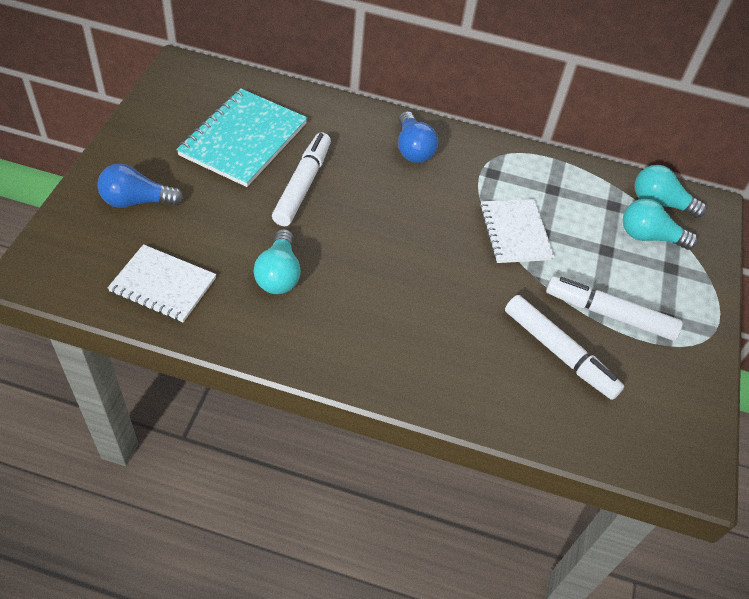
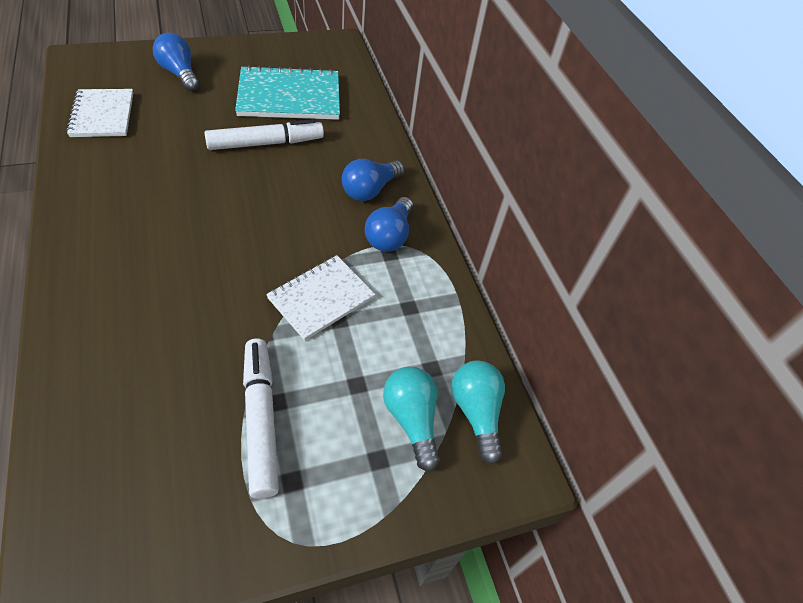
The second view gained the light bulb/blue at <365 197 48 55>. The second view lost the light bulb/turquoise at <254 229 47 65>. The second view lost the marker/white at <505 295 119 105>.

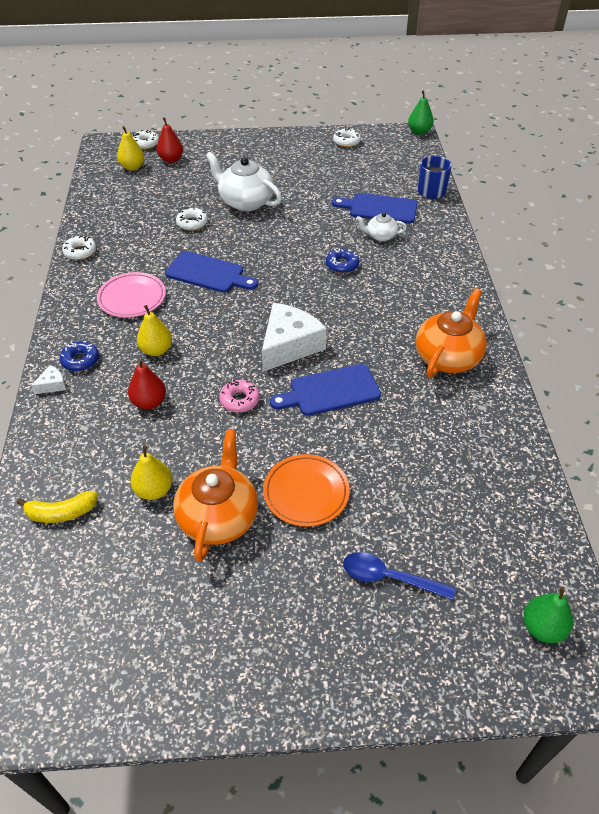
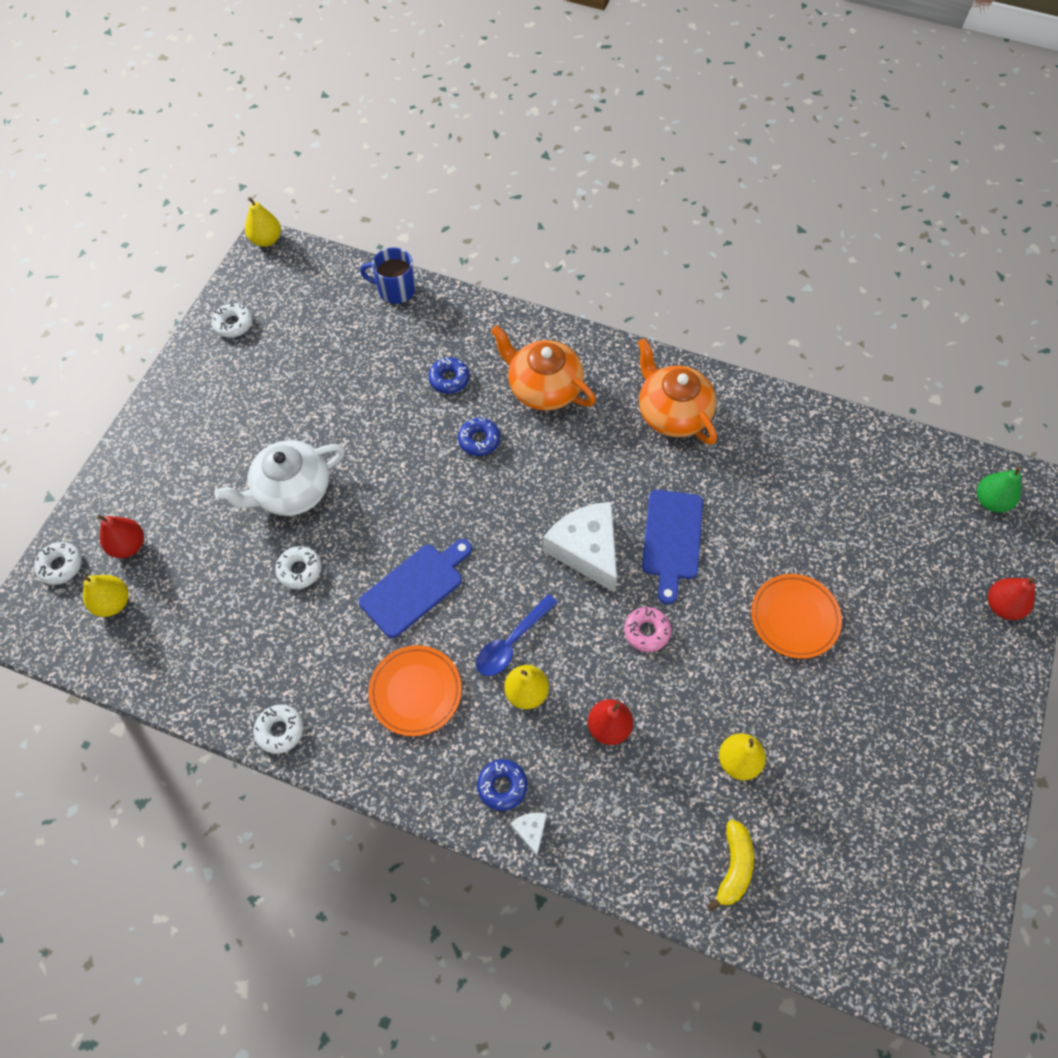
What was the pear/green at <408 90 26 45> turned into the pear/yellow at <245 197 36 50>. What was the plate/pink at <97 272 69 46> turned into the plate/orange at <368 645 94 91>. Where the teapot/white stood at <356 213 51 28>, the donut/blue came to stand at <428 357 42 37>. The spoon/blue ended up elsewhere, having gone from <343 552 112 48> to <476 594 82 82>. The teapot/orange ended up elsewhere, having gone from <173 429 85 133> to <490 325 106 86>. The second view gained the pear/red at <988 577 47 43>. The second view lost the cutting board/blue at <332 193 86 31>.

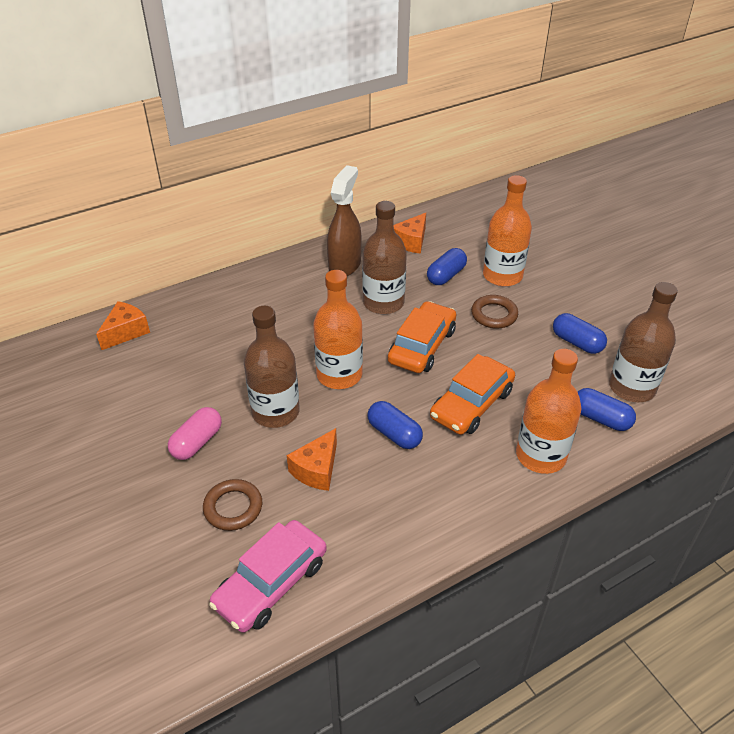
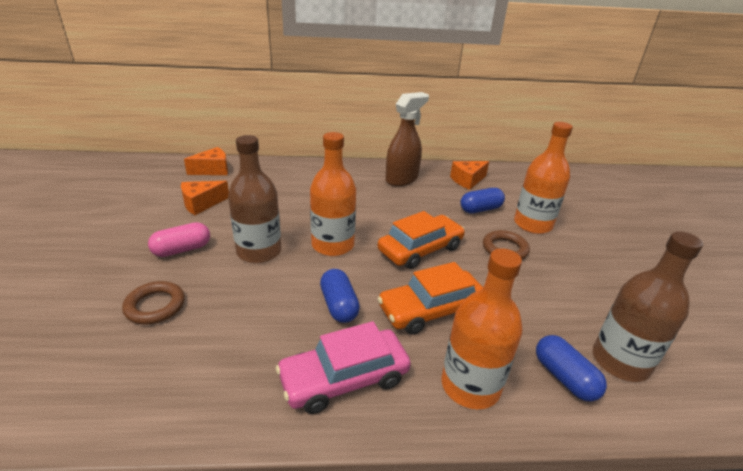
The cheese/orange ended up elsewhere, having gone from <287 428 50 63> to <181 181 48 34>. The car/pink ended up elsewhere, having gone from <209 520 118 113> to <276 321 135 93>. The second view lost the bottle/brown at <362 201 45 113>. The second view lost the capsule/blue at <553 313 54 41>.

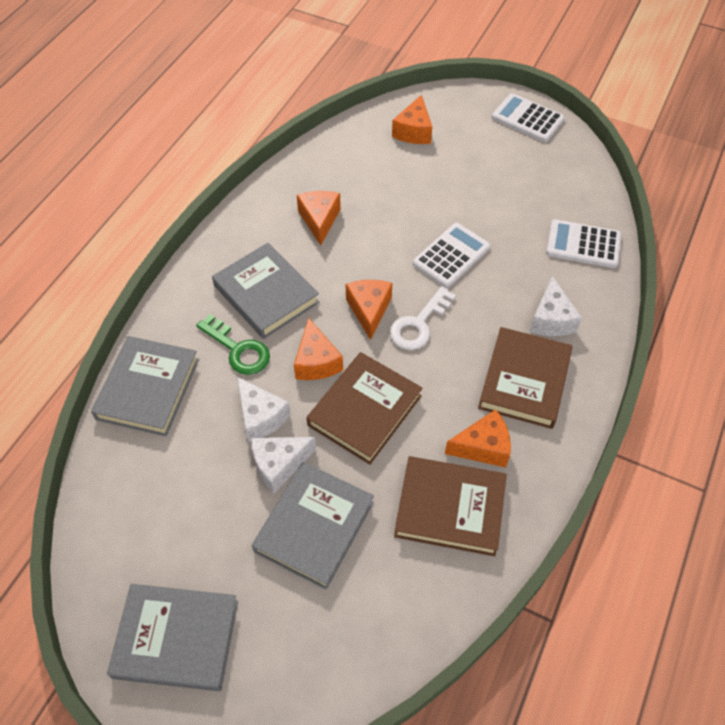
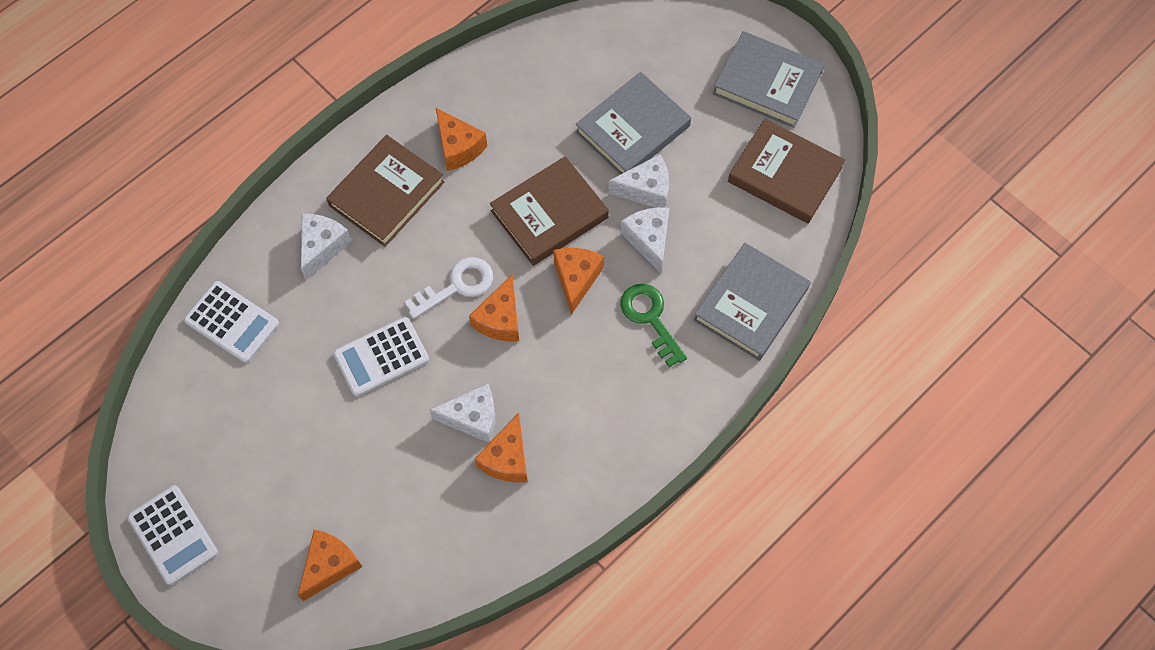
The second view gained the cheese/white at <429 384 66 59>. The cheese/orange at <445 409 66 59> ended up facing another way, 135 degrees counterclockwise from before. The book/brown ended up elsewhere, having gone from <394 456 113 100> to <728 119 117 105>. The second view lost the book/grey at <212 243 108 96>.

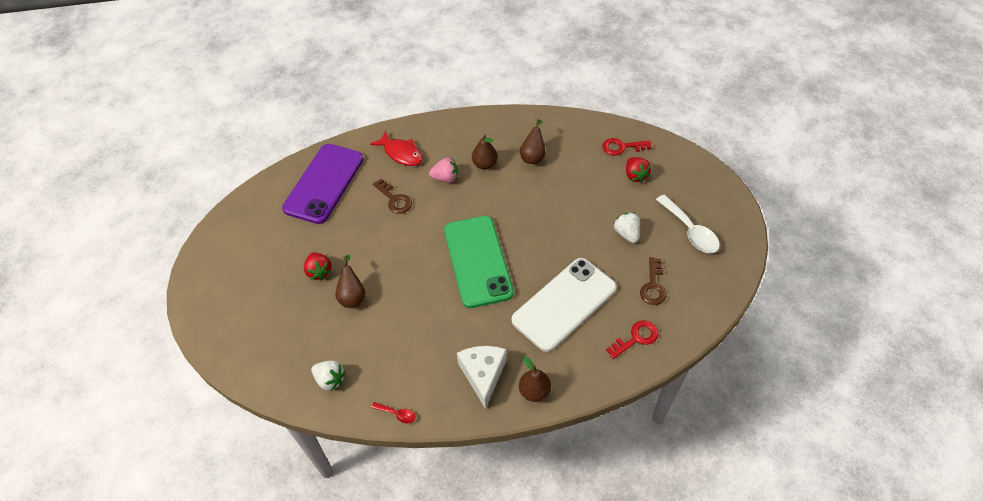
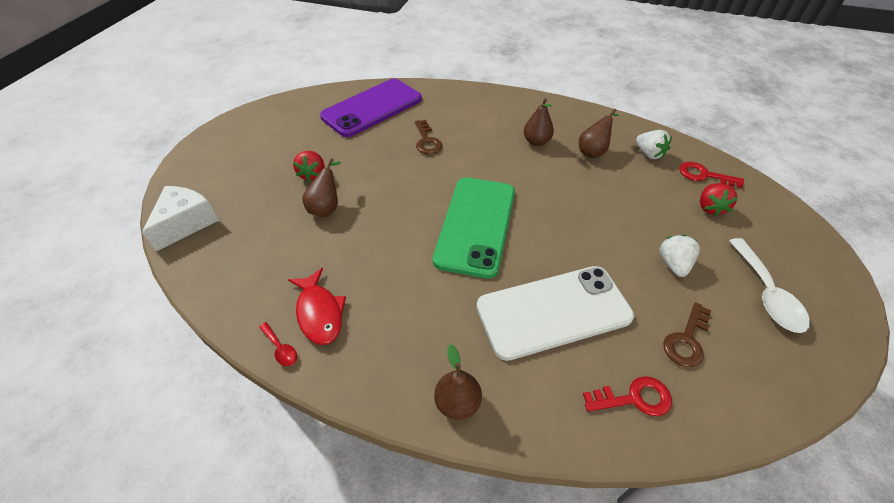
The cheese/white ended up elsewhere, having gone from <457 346 50 63> to <142 186 77 65>. The fish/red ended up elsewhere, having gone from <370 131 53 35> to <288 268 58 77>. The strawberry/white ended up elsewhere, having gone from <311 360 34 31> to <636 130 36 29>. The second view lost the strawberry/pink at <429 157 29 26>.

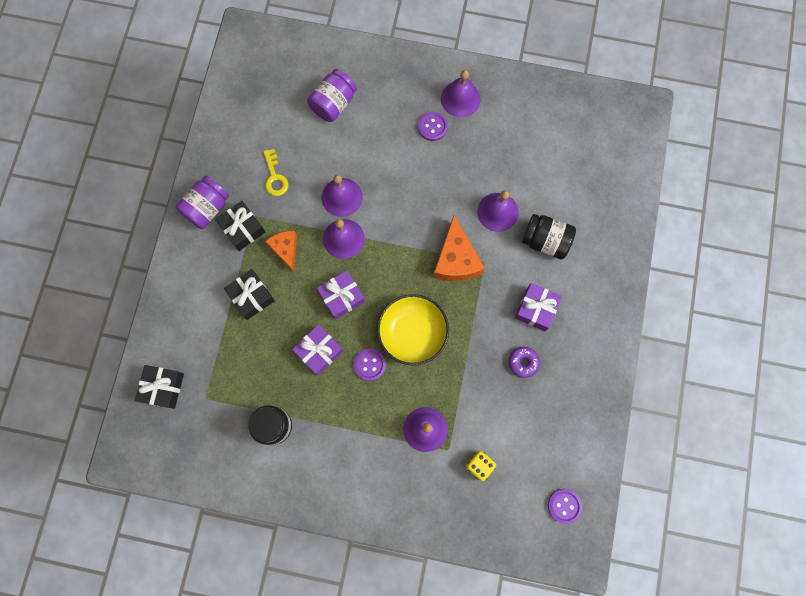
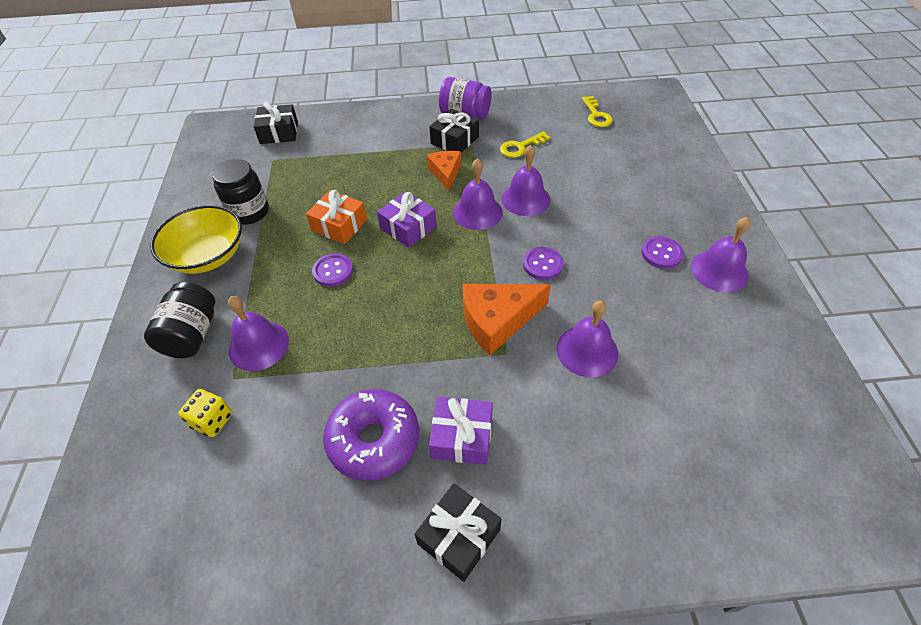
The jar/black ended up elsewhere, having gone from <522 214 54 45> to <144 282 72 76>. The bowl/yellow ended up elsewhere, having gone from <377 294 72 71> to <150 205 92 69>. What was the gift/purple at <292 324 51 51> turned into the gift/orange at <306 190 61 54>. The size of the donut/purple at <509 347 31 31> changed by a factor of 1.94. The gift/black ended up elsewhere, having gone from <224 269 51 51> to <414 483 88 99>. The cheese/orange at <265 231 32 41> ended up facing another way, 60 degrees counterclockwise from before. The button/purple ended up elsewhere, having gone from <548 489 34 35> to <523 247 41 33>. The second view gained the key/yellow at <582 96 31 31>. The second view lost the jar/purple at <307 69 50 53>.

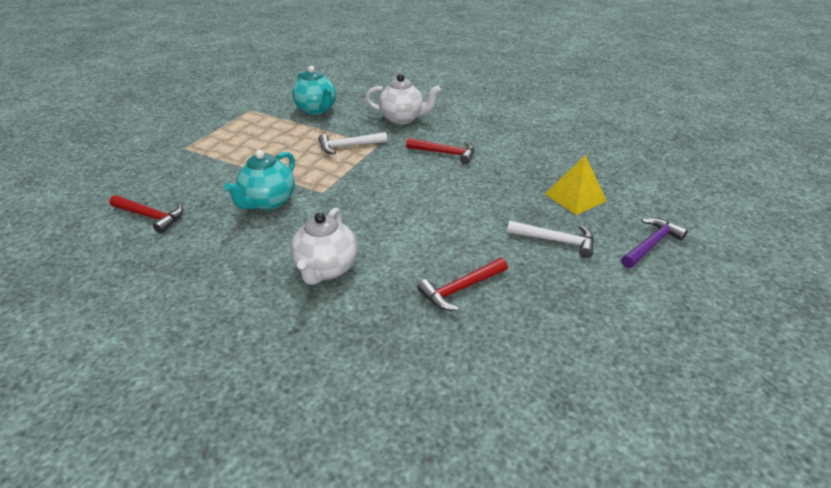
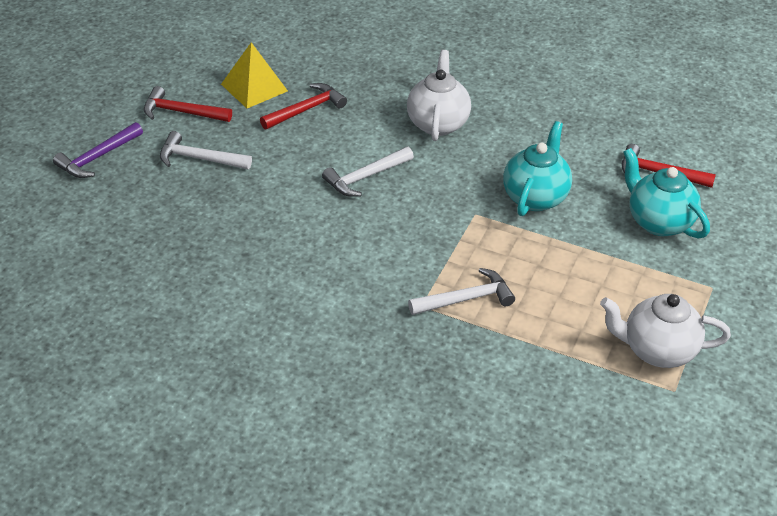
The hammer/red ended up elsewhere, having gone from <406 138 68 26> to <144 86 88 36>. The pyramid/yellow ended up elsewhere, having gone from <545 155 62 60> to <221 42 67 66>. The second view gained the hammer/white at <322 147 92 50>. The teapot/white ended up elsewhere, having gone from <365 74 76 51> to <600 294 131 74>. The teapot/turquoise ended up elsewhere, having gone from <292 66 44 49> to <623 148 87 91>.

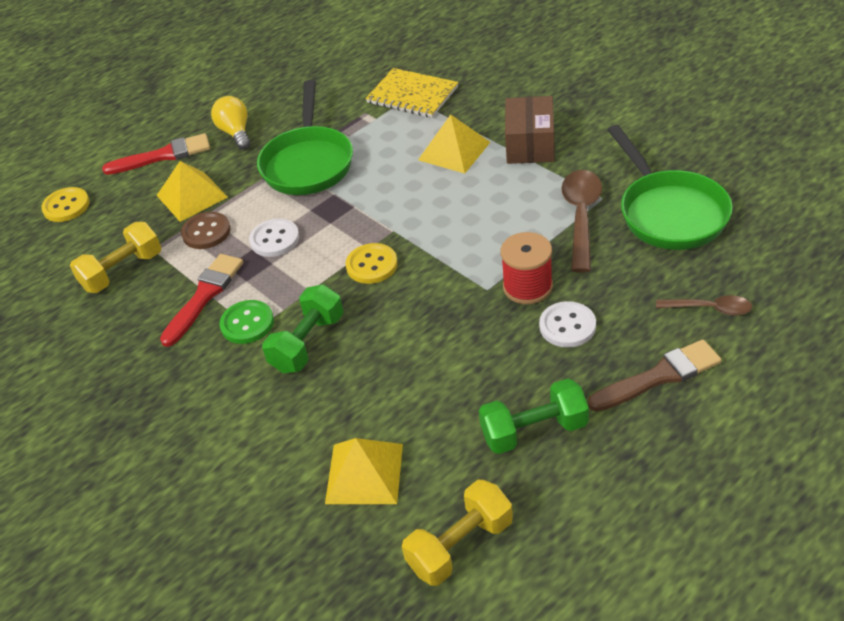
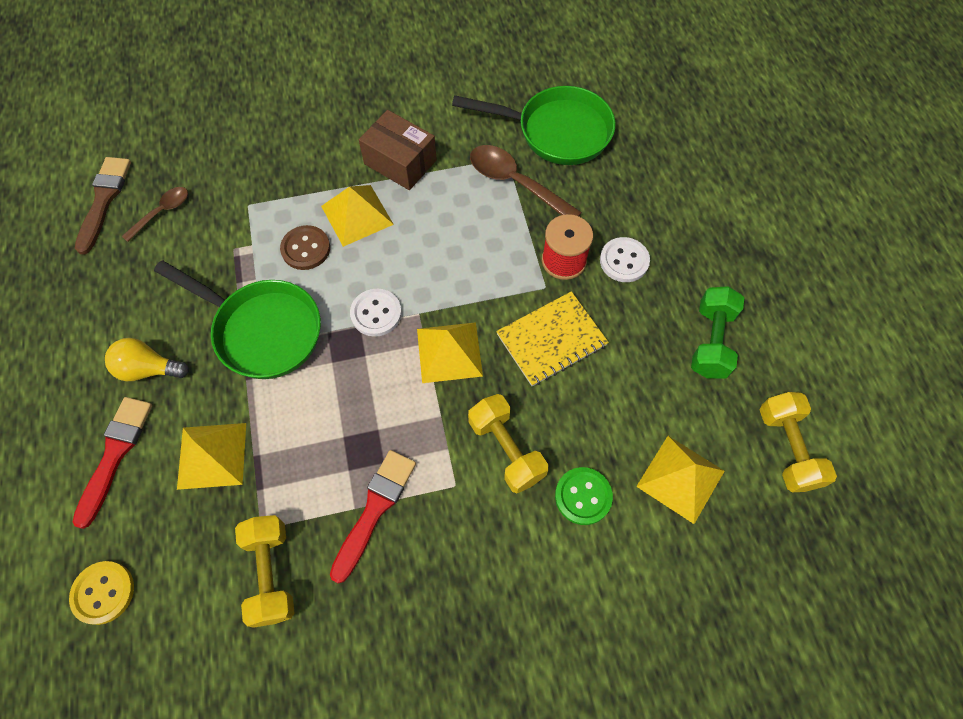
The brush/brown ended up elsewhere, having gone from <588 339 134 73> to <75 157 56 98>. The spoon/brown ended up elsewhere, having gone from <656 295 96 21> to <122 187 66 55>. The button/brown ended up elsewhere, having gone from <181 212 50 37> to <280 225 50 45>. The brush/red at <160 254 83 93> ended up facing another way, 60 degrees clockwise from before. The button/white ended up elsewhere, having gone from <249 219 50 38> to <350 289 52 48>. Where the button/yellow stood at <346 243 52 41>, the pyramid/yellow came to stand at <417 322 66 61>. What was the dumbbell/green at <262 284 82 89> turned into the dumbbell/yellow at <468 394 80 99>. The notebook/yellow ended up elsewhere, having gone from <366 68 92 50> to <496 291 113 95>. The button/green ended up elsewhere, having gone from <219 300 55 44> to <555 467 58 58>.

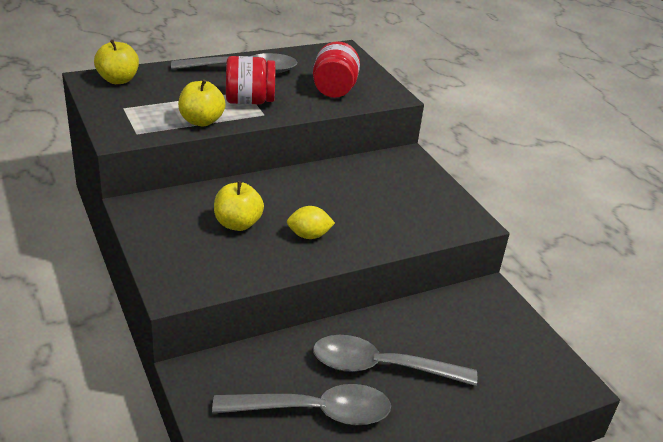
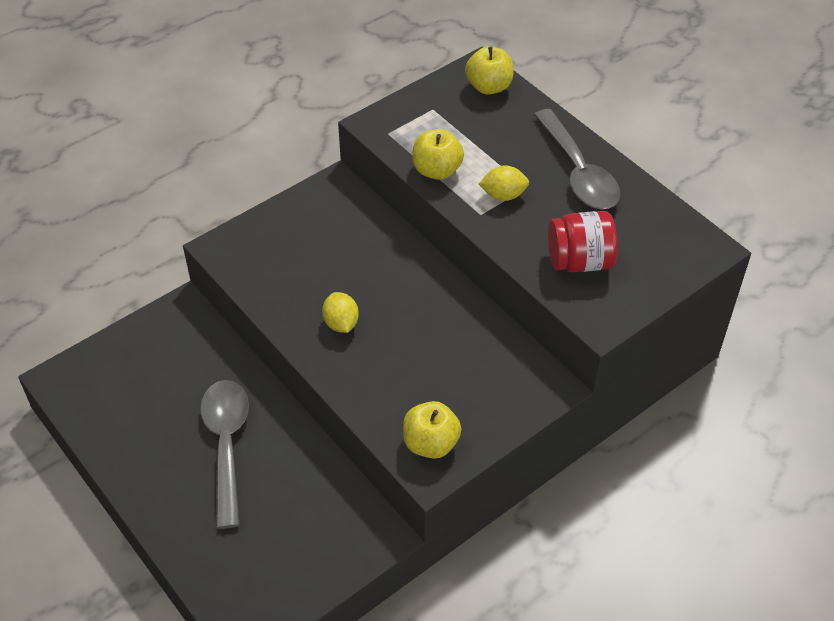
The apple/yellow ended up elsewhere, having gone from <214 181 50 50> to <403 401 58 58>. Where the jar/red stood at <226 56 49 49>, the lemon/yellow came to stand at <479 165 50 36>. The second view lost the spoon/grey at <212 384 179 41>.

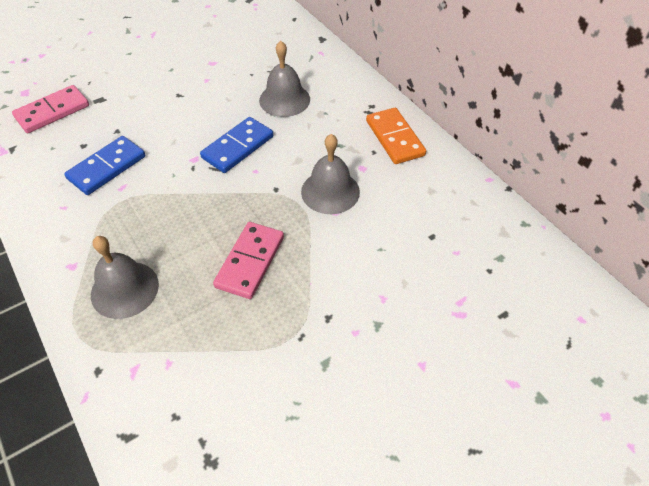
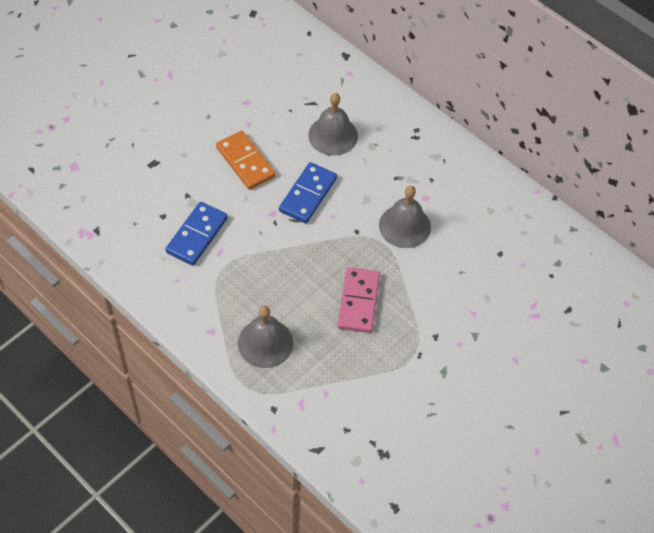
The domino/orange ended up elsewhere, having gone from <366 108 60 56> to <216 131 59 59>. The second view lost the domino/pink at <12 85 77 48>.

